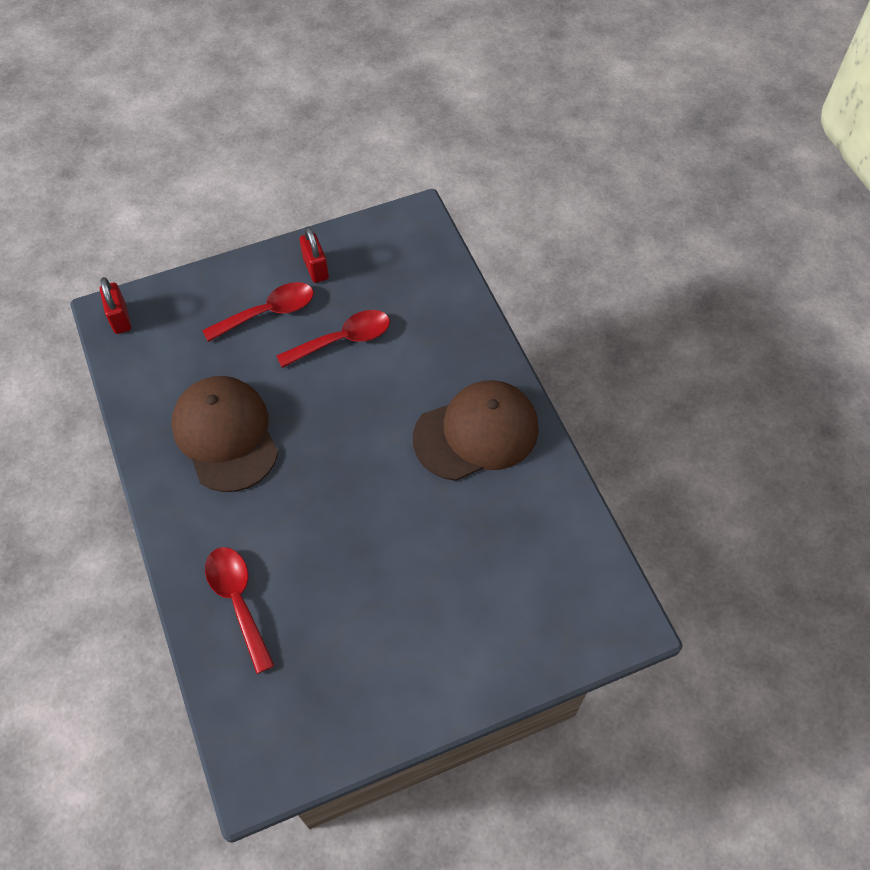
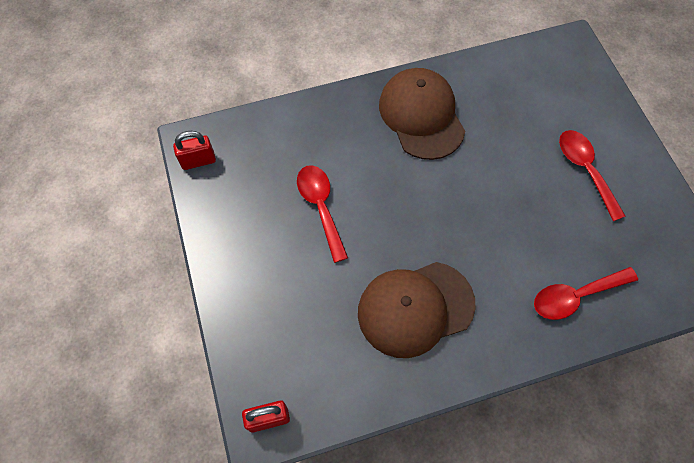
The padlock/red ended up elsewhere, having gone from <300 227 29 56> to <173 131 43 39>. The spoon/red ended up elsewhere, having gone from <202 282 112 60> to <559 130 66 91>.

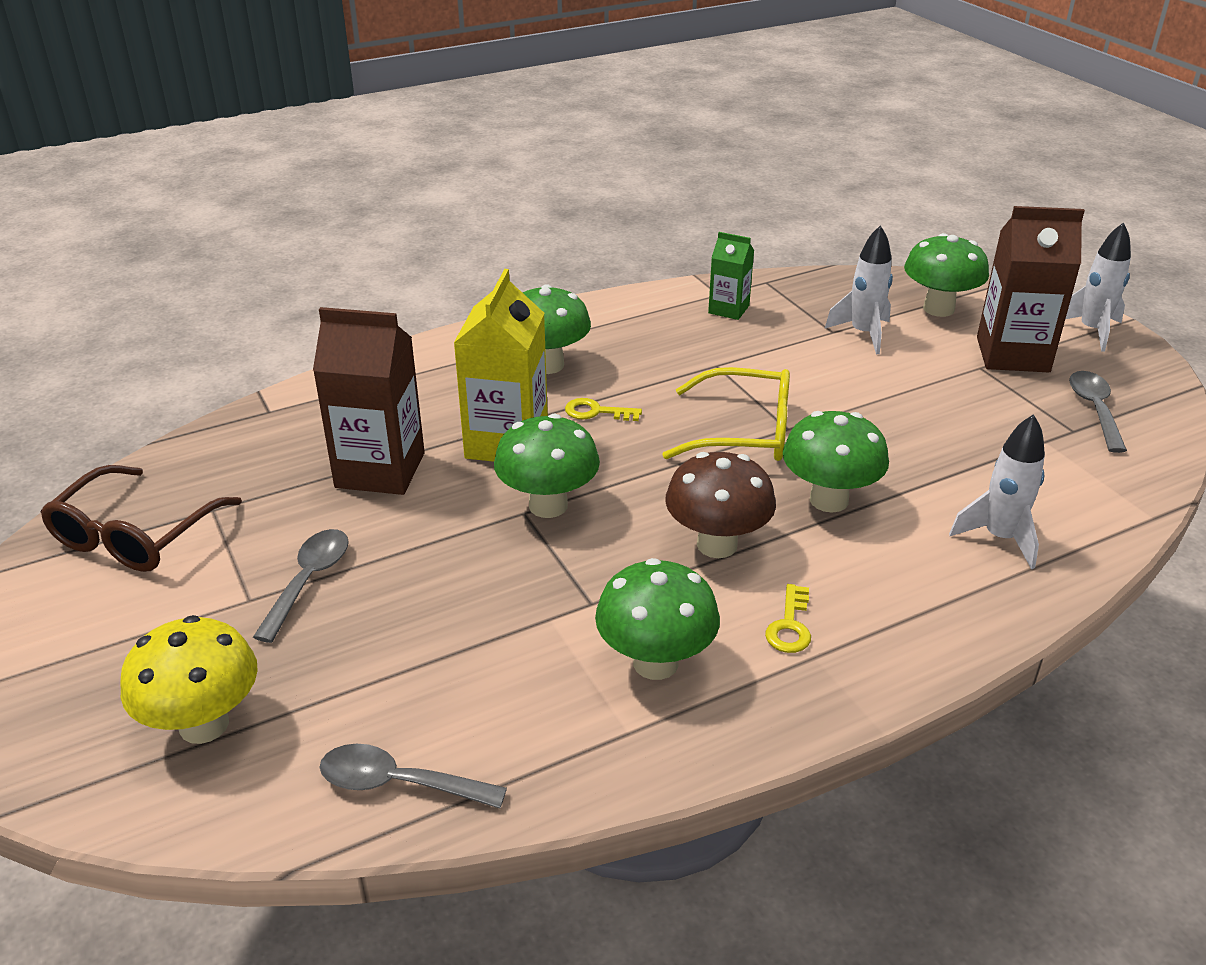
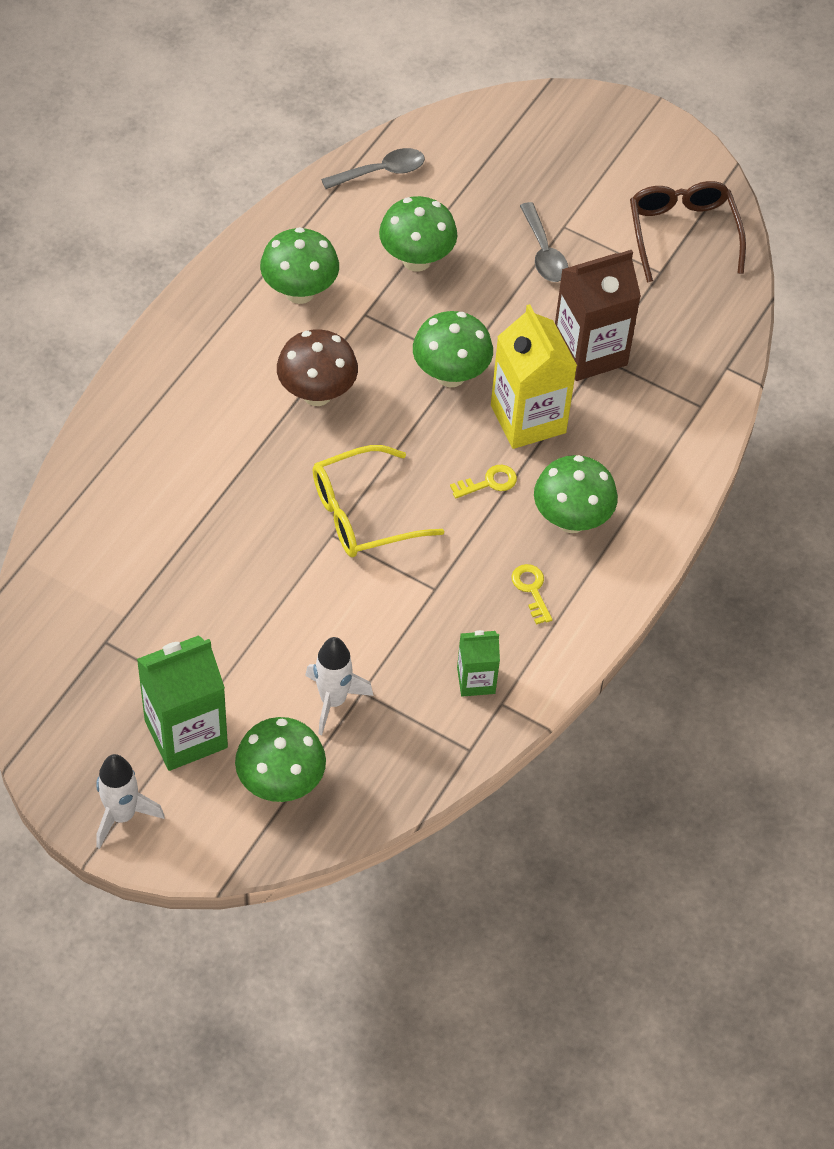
What was the carton/brown at <977 206 108 166> turned into the carton/green at <137 635 91 136>. The mushroom/green ended up elsewhere, having gone from <783 411 106 102> to <379 196 78 76>. The key/yellow ended up elsewhere, having gone from <765 584 46 69> to <512 564 40 61>. The second view lost the mushroom/yellow at <120 615 138 129>. The second view lost the rocket/white at <949 414 96 155>. The second view lost the spoon/grey at <1069 371 58 82>.

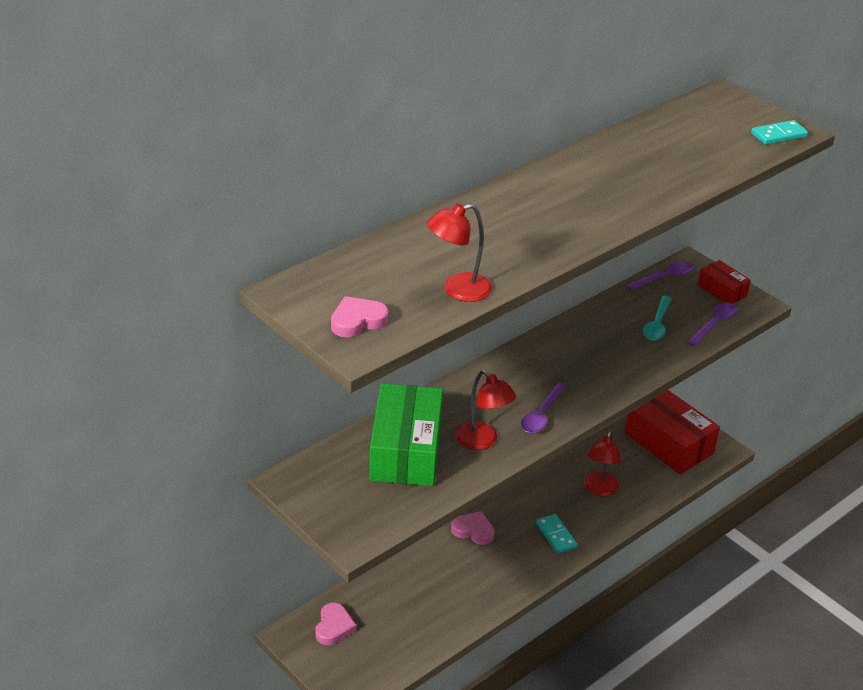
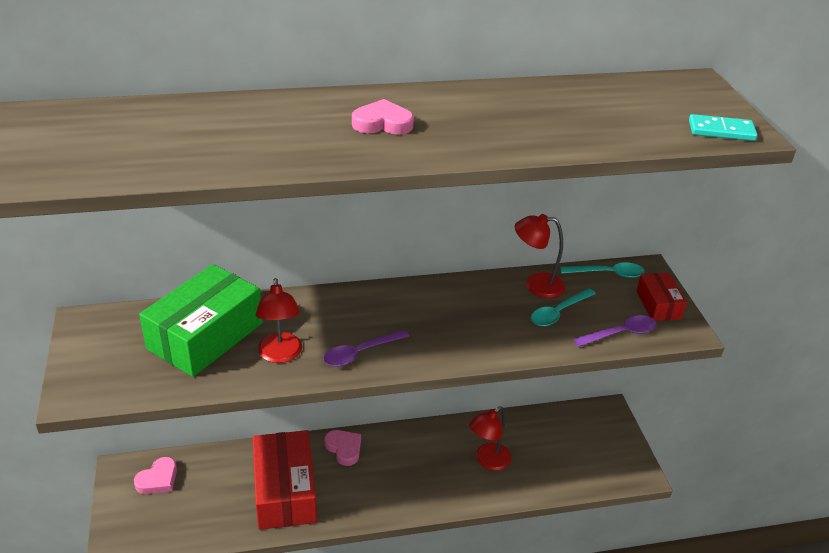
The box/red ended up elsewhere, having gone from <624 390 96 84> to <253 430 64 100>. The heart/pink ended up elsewhere, having gone from <331 296 57 42> to <352 99 62 36>. The lamp/red ended up elsewhere, having gone from <427 204 65 98> to <515 214 50 84>. What was the spoon/purple at <626 261 68 30> turned into the spoon/turquoise at <560 262 85 16>. The second view lost the domino/turquoise at <536 514 41 40>.

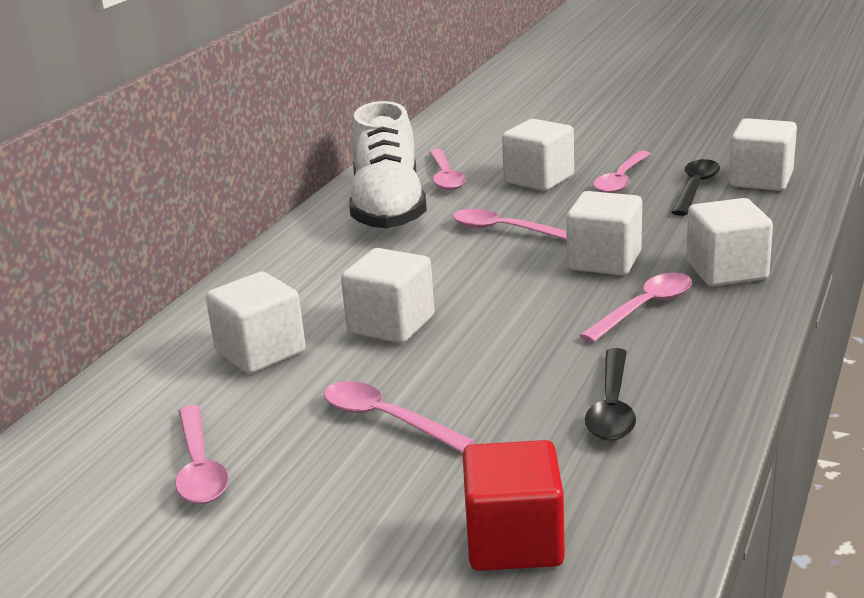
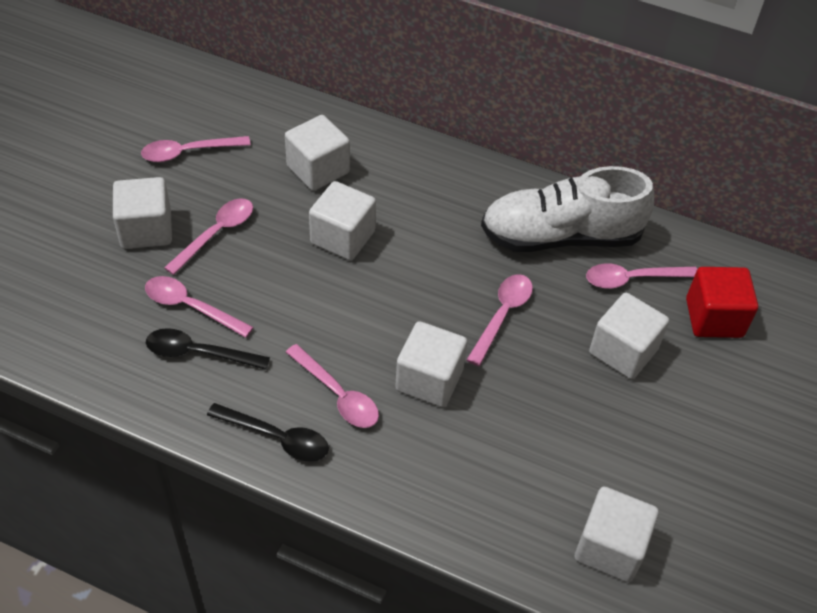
The cube/white ended up elsewhere, having gone from <686 198 87 88> to <113 177 59 72>. The spoon/pink ended up elsewhere, having gone from <593 151 57 42> to <145 276 109 62>. The spoon/black ended up elsewhere, having gone from <671 159 49 57> to <207 403 122 59>. The cube/red ended up elsewhere, having gone from <463 440 102 131> to <686 267 72 71>.

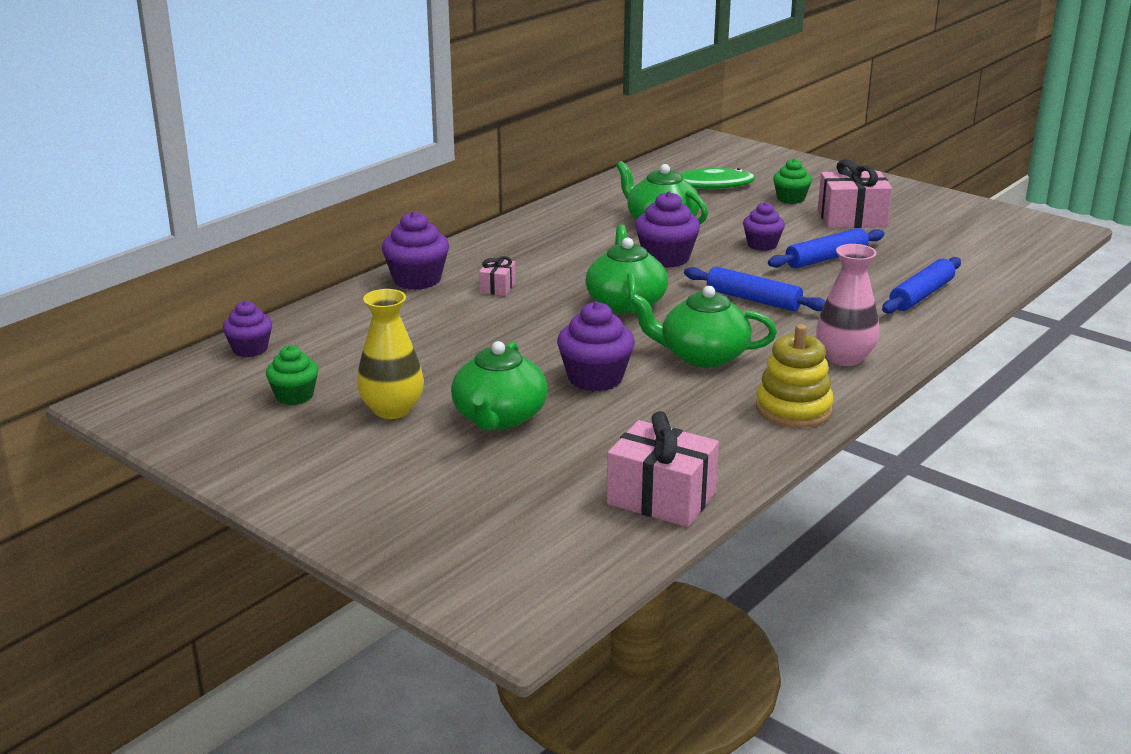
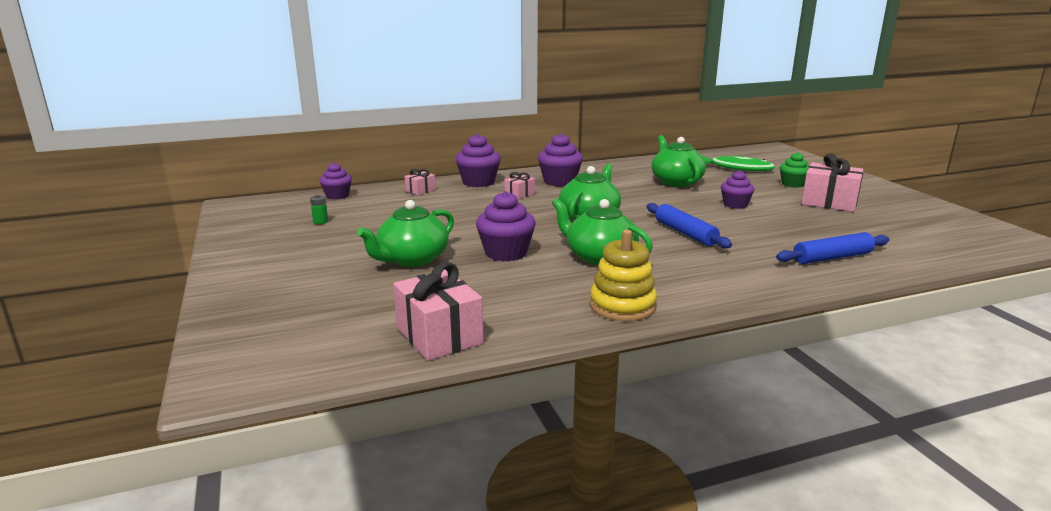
Where the cupcake/green stood at <266 345 53 60>, the battery/green came to stand at <310 195 18 29>. The second view gained the gift/pink at <405 169 31 27>. The cupcake/purple ended up elsewhere, having gone from <635 191 65 77> to <538 133 45 54>. The second view lost the vase/yellow at <357 289 67 130>. The second view lost the rolling pin/blue at <768 228 116 40>. The second view lost the vase/pink at <816 244 63 122>.

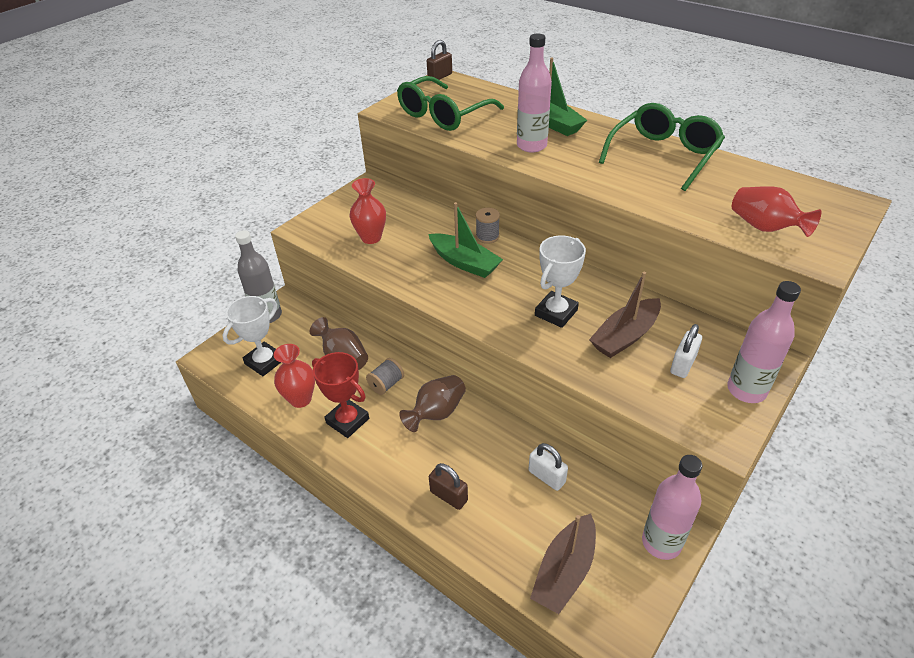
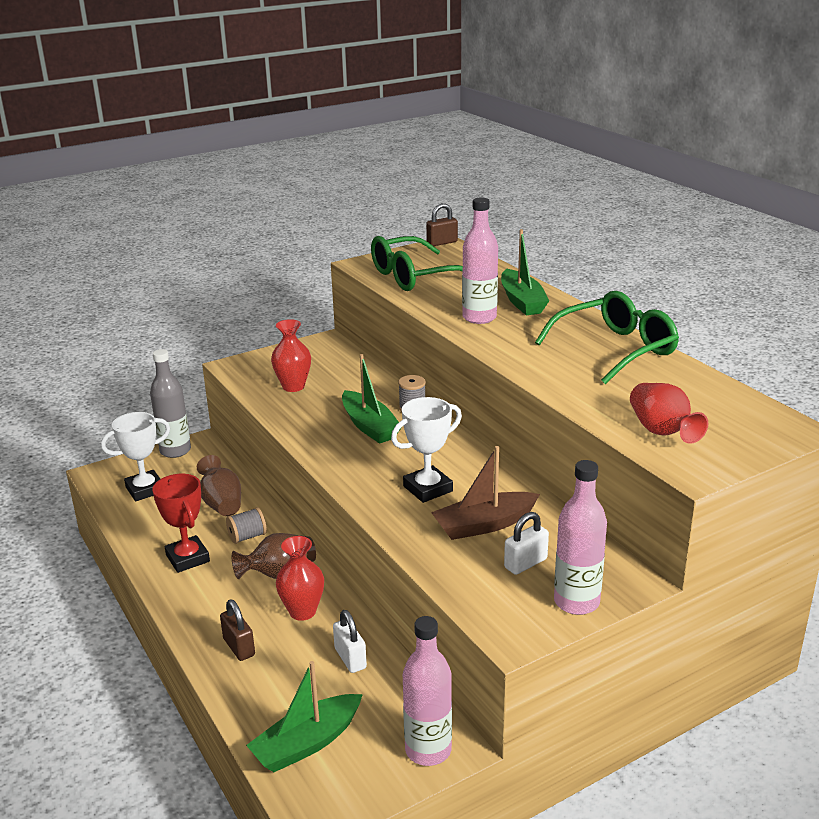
What was the boat/brown at <530 513 66 101> turned into the boat/green at <246 661 117 111>. The vase/red ended up elsewhere, having gone from <274 344 41 64> to <276 536 48 85>.

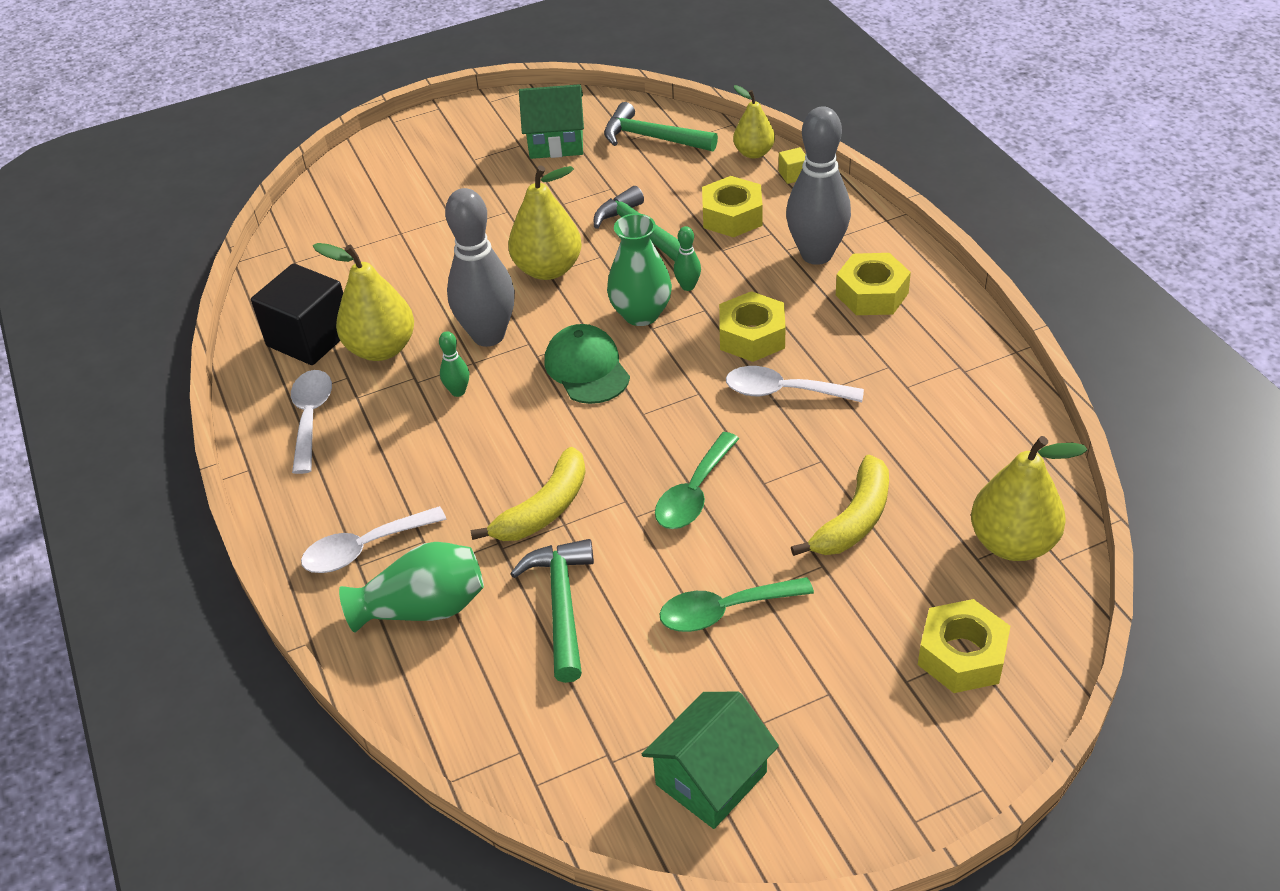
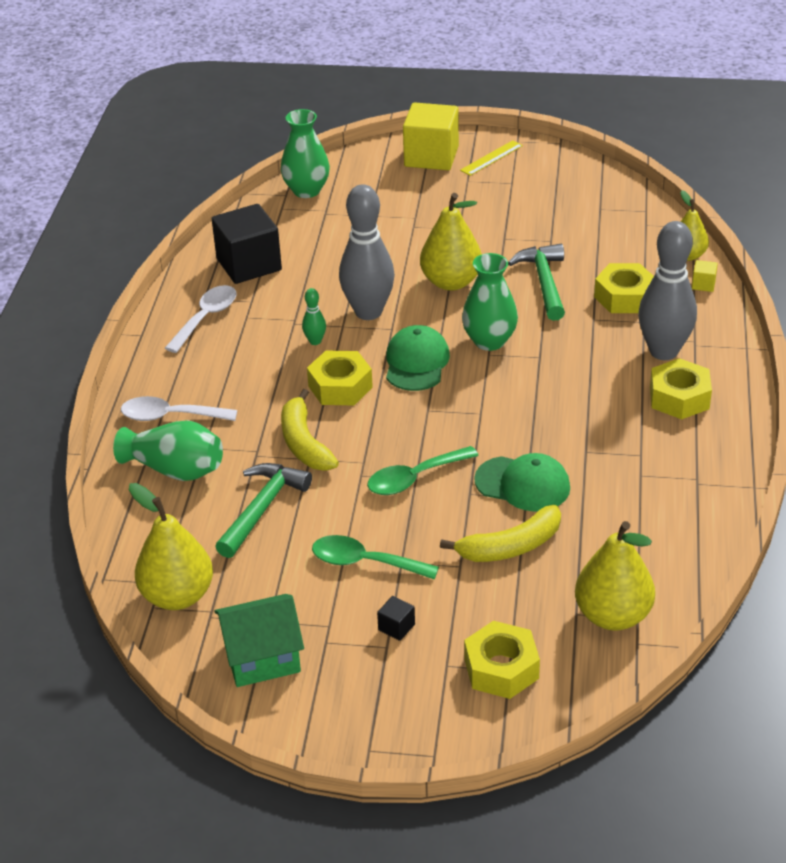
The pear/yellow ended up elsewhere, having gone from <313 243 101 118> to <129 483 84 127>. The second view gained the vase/green at <281 109 49 89>. The banana/yellow at <470 447 116 94> ended up facing another way, 90 degrees clockwise from before. The nut/yellow ended up elsewhere, having gone from <719 291 67 71> to <307 350 66 55>. The second view gained the cube/black at <377 596 38 45>. The second view gained the cube/yellow at <403 102 56 68>. The second view gained the ruler/yellow at <460 140 63 36>. The second view gained the cap/green at <474 453 96 59>. The second view lost the house/green at <519 84 65 75>. The second view lost the hammer/green at <604 102 114 49>. The second view lost the bowling pin/green at <674 226 27 65>. The second view lost the spoon/white at <726 366 138 36>.

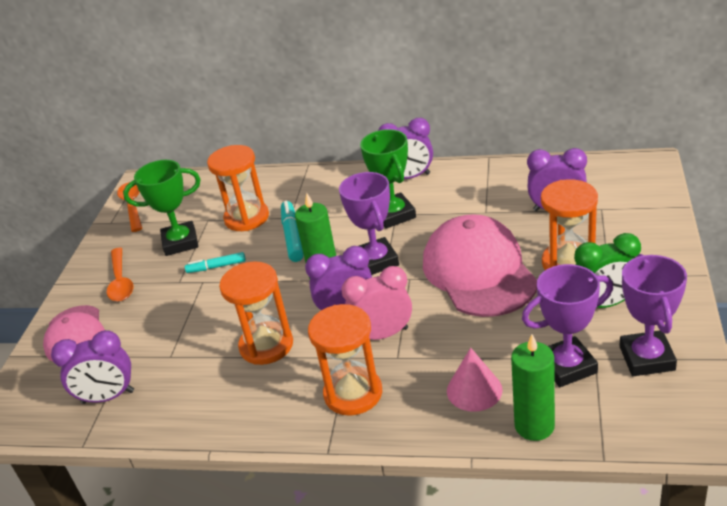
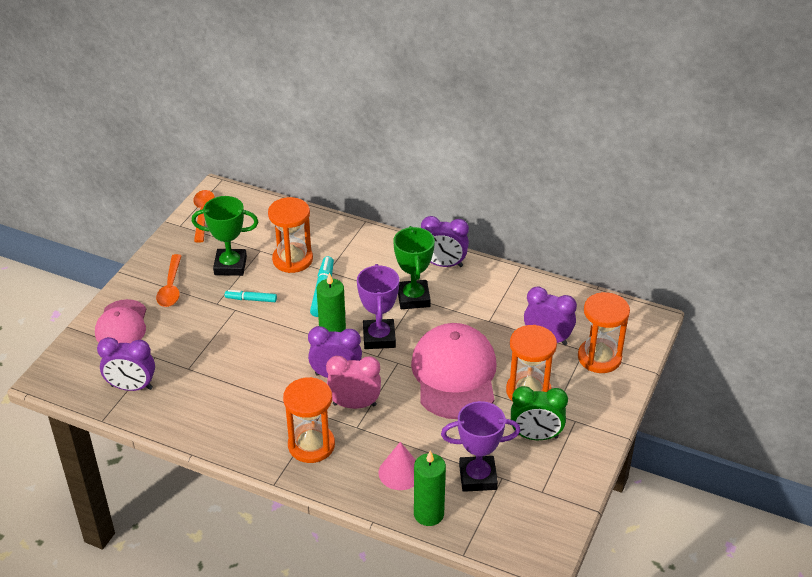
The hourglass/orange ended up elsewhere, having gone from <219 261 74 104> to <578 292 52 81>. The second view lost the trophy/purple at <619 254 68 122>.

